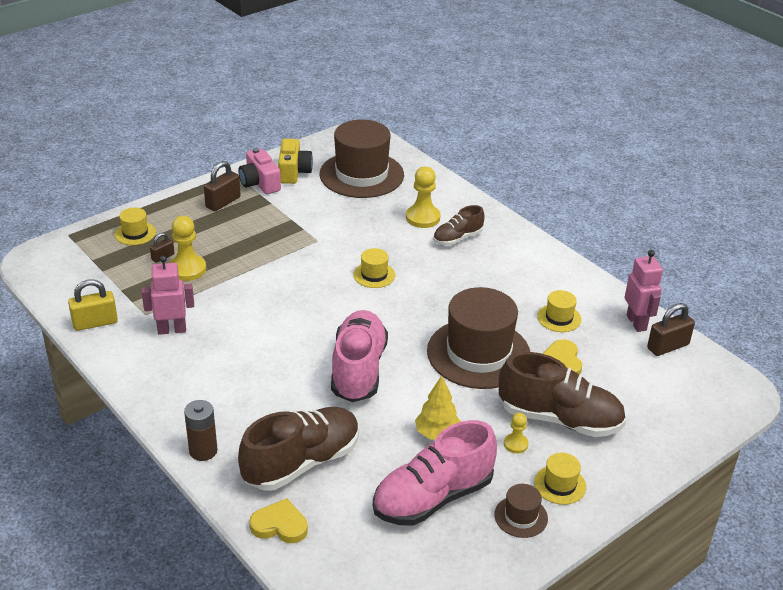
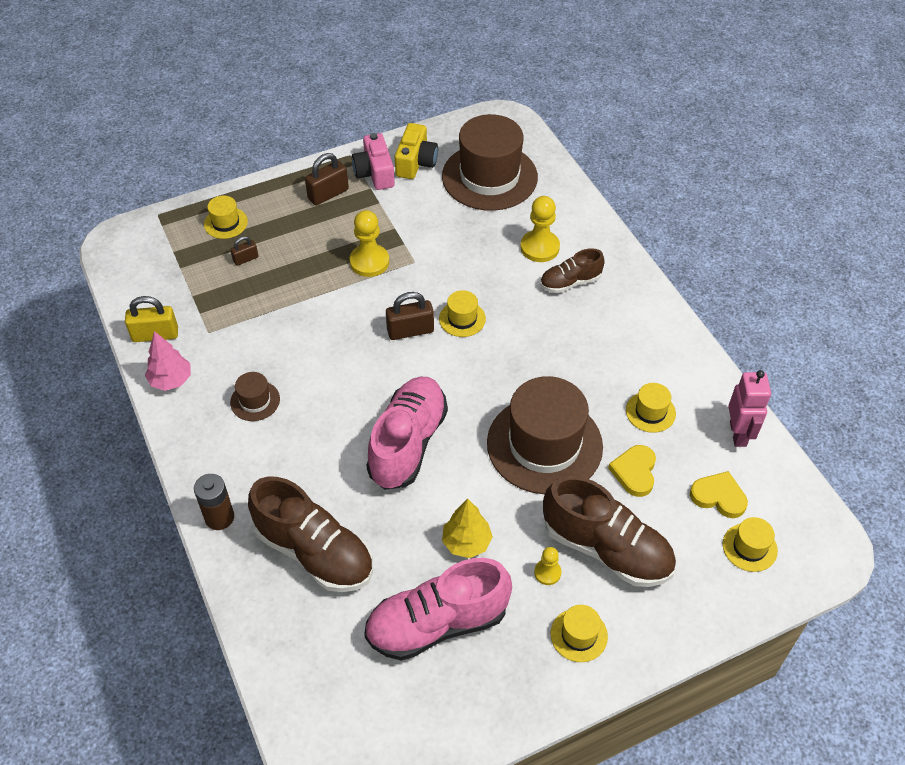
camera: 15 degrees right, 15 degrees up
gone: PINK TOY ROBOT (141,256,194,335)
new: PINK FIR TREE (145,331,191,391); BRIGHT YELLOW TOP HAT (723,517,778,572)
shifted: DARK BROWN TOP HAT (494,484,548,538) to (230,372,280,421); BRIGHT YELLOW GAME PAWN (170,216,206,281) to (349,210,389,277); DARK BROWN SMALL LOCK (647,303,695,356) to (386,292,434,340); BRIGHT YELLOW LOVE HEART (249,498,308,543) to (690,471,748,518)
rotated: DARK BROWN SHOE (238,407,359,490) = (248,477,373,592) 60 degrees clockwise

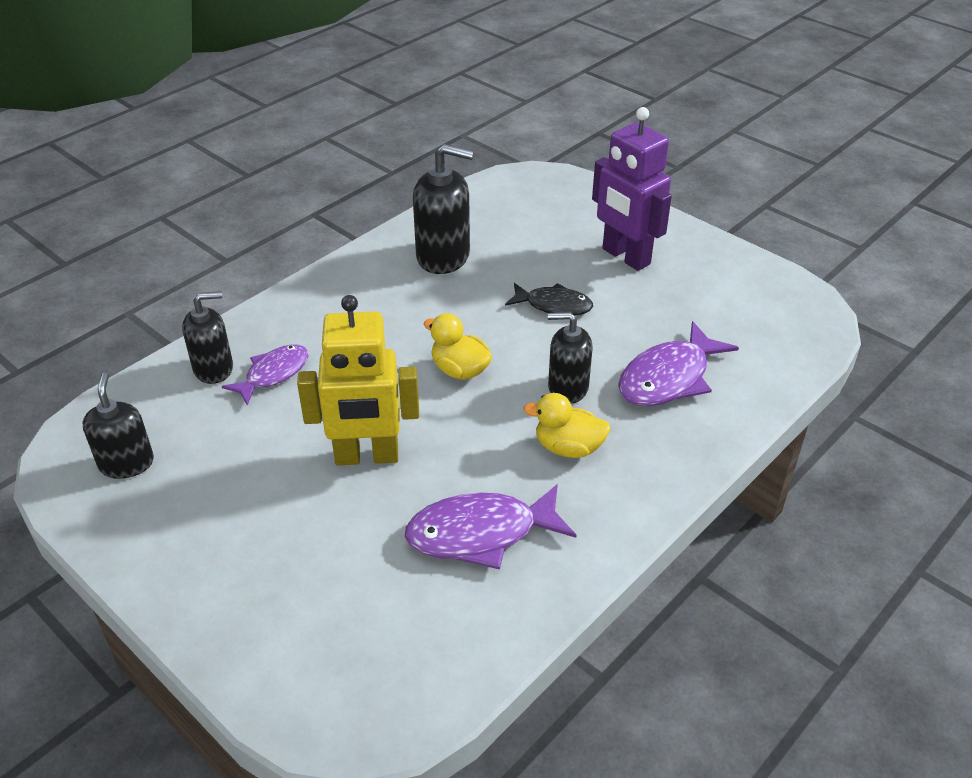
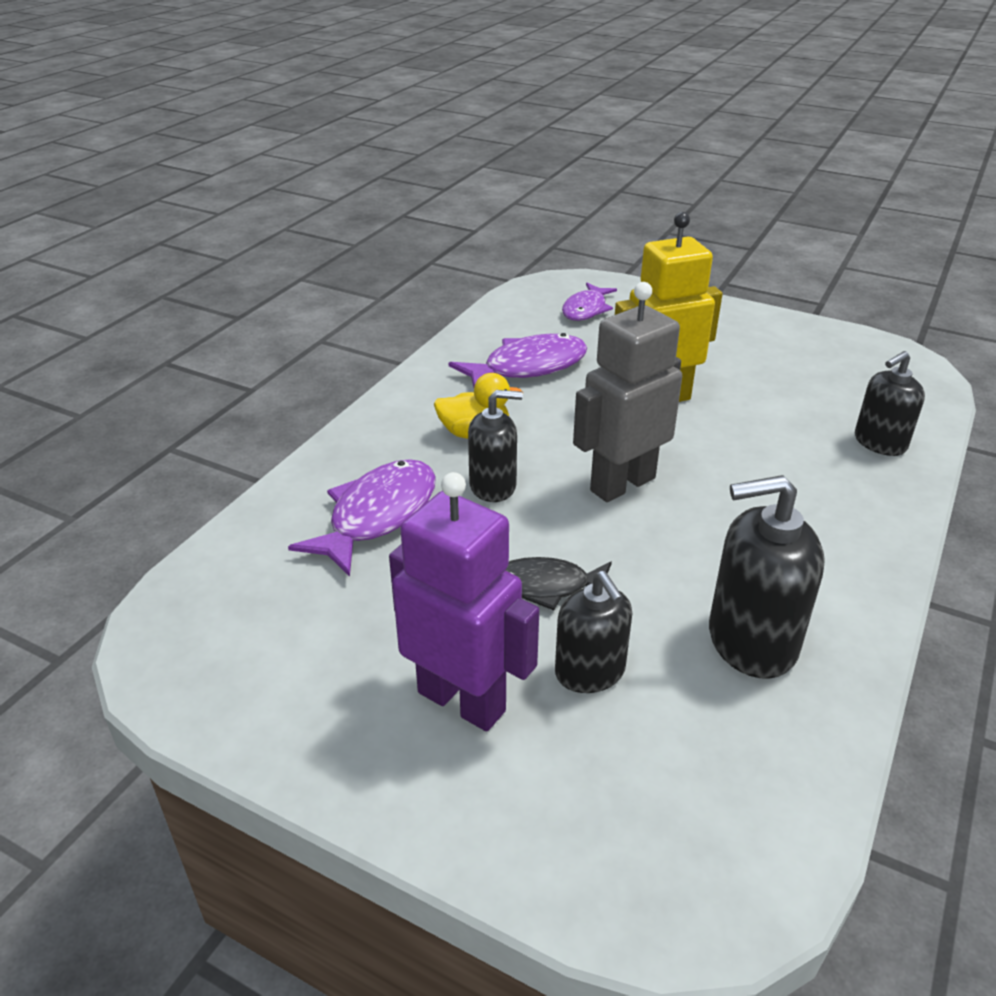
camera: 165 degrees right, 5 degrees down
shifted: EBONY SOAP DISPENSER (82,372,154,479) to (555,571,632,693); VIOLET FISH FIGURE (222,345,308,405) to (562,283,617,321)
swapped: BRIGHT YELLOW DUCK (423,313,492,380) to GREY TOY ROBOT (573,282,682,502)

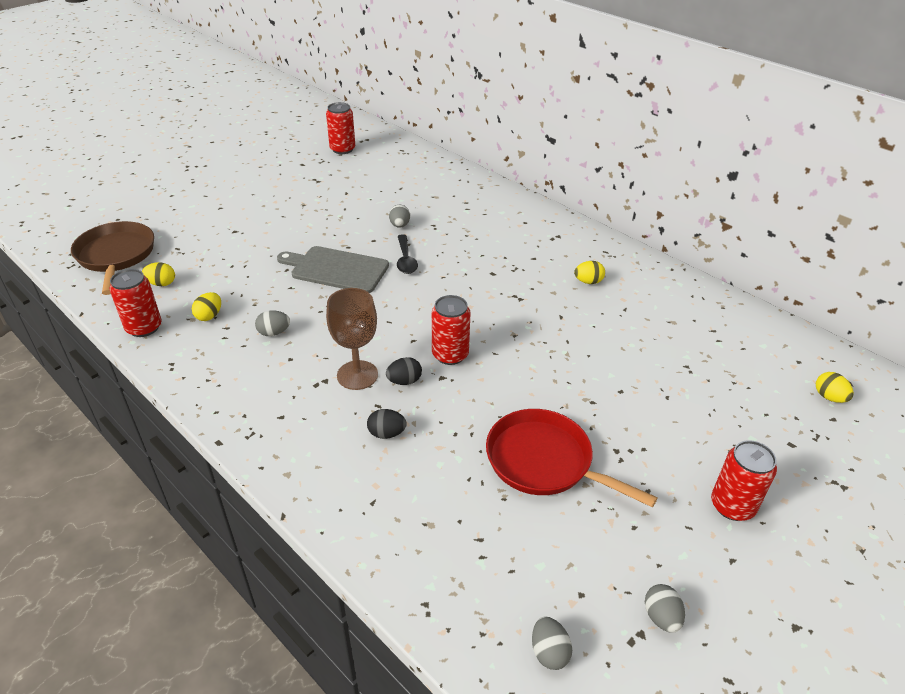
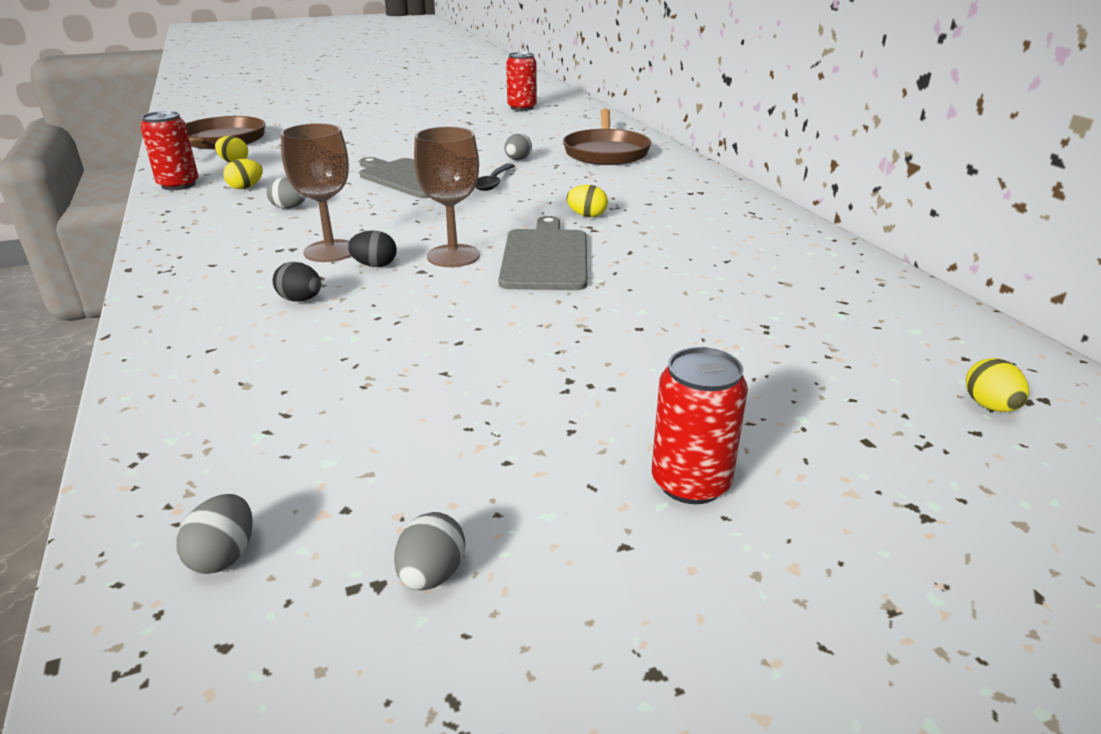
camera: 25 degrees right, 10 degrees down
gone: RED FRYING PAN (486,409,658,508)
new: GREY CHOPPING BOARD (499,216,587,290); DARK BROWN FRYING PAN (563,109,651,165)
shifted: BRIGHT YELLOW EGG SHAPE (574,261,605,284) to (566,185,608,217)
swapped: RED TIN (432,295,470,365) to DARK BROWN CHALICE (414,126,480,267)

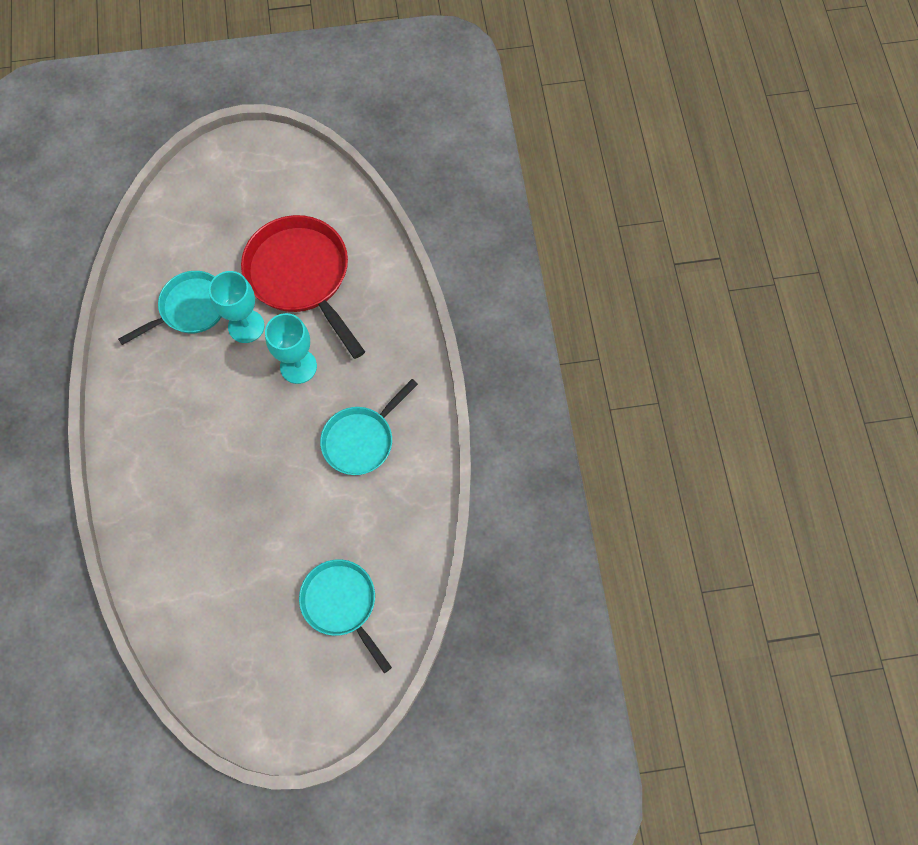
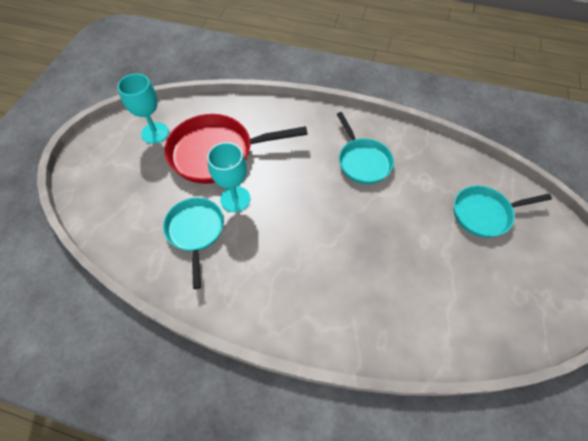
camera: 65 degrees left, 10 degrees down
shifted: AQUA CHALICE (265,313,317,384) to (118,74,169,144)

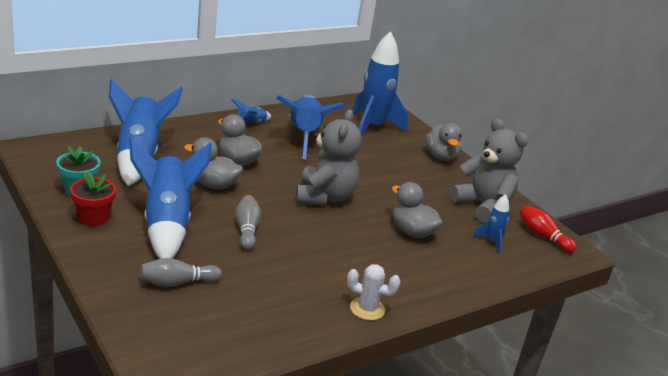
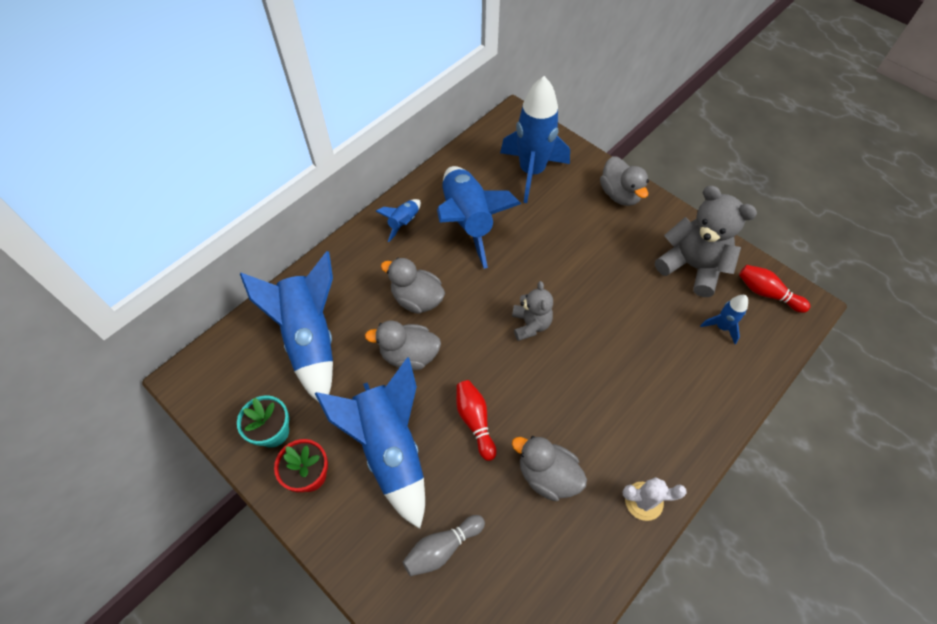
camera: 10 degrees left, 30 degrees up
shifted: GREY DUCK (392,182,443,238) to (512,436,587,501)
repainted: GREY TENPIN (235,195,261,250) to RED TENPIN (456,380,497,461)
scaled: GREY TEDDY (296,109,361,206) = (512,281,553,341) x0.58

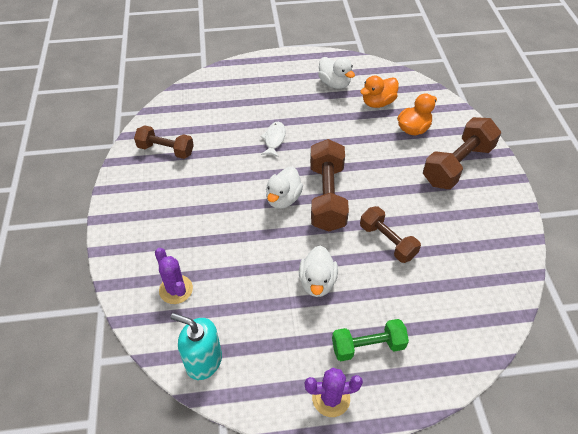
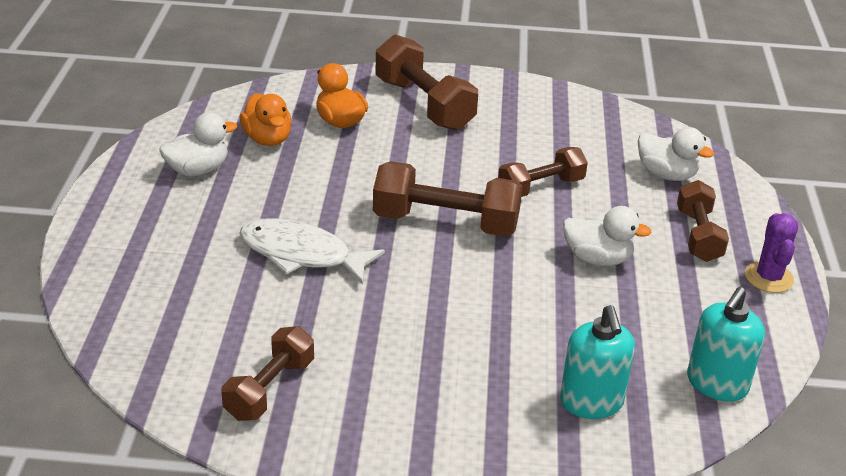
camera: 80 degrees left, 15 degrees down
shifted: SNOW-WHITE DUCK (266,167,303,209) to (638,127,714,181)
swapped: VIOLET CACTUS (155,248,193,304) to AQUA SOAP DISPENSER (560,305,635,419)
repainted: GREEN DUMBBELL (332,319,409,361) to DARK BROWN DUMBBELL (677,180,729,262)
scaled: SNOW-WHITE FISH FIGURE (260,122,286,157) = (239,218,385,285) x1.75

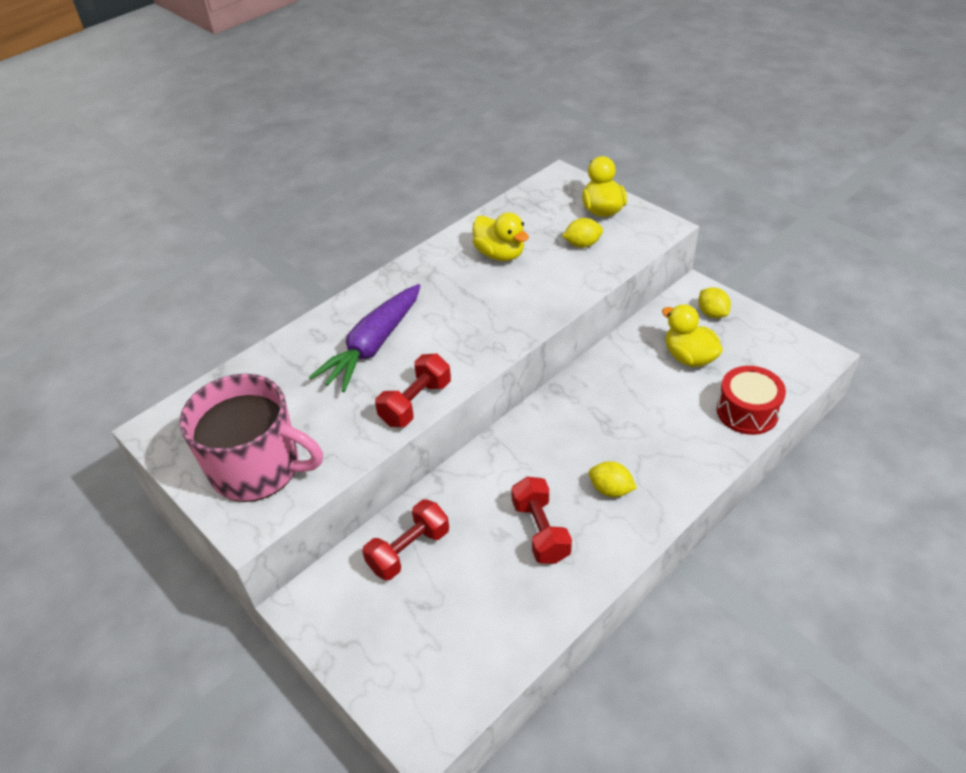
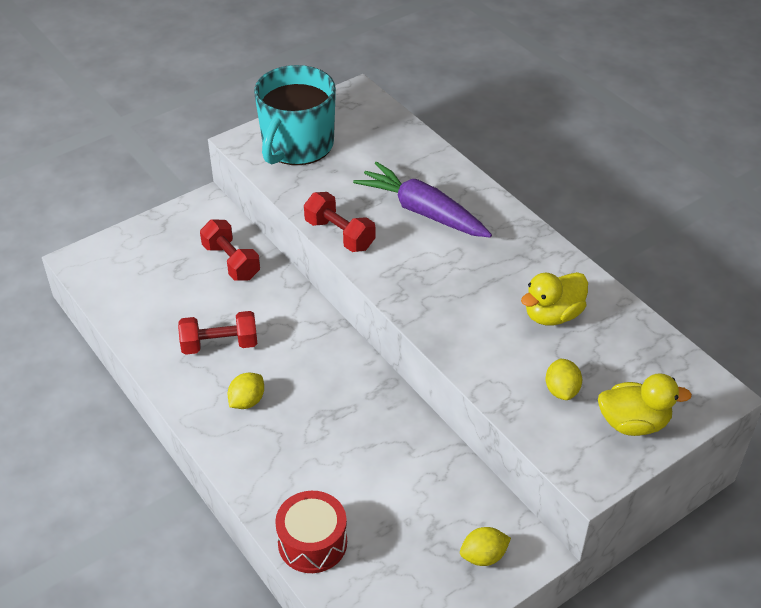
camera: 95 degrees right, 0 degrees up
gone: BRIGHT YELLOW DUCK (662,304,723,367)
repainted: PINK TEA MUG (179,374,323,502) to AQUA TEA MUG (254,65,336,165)

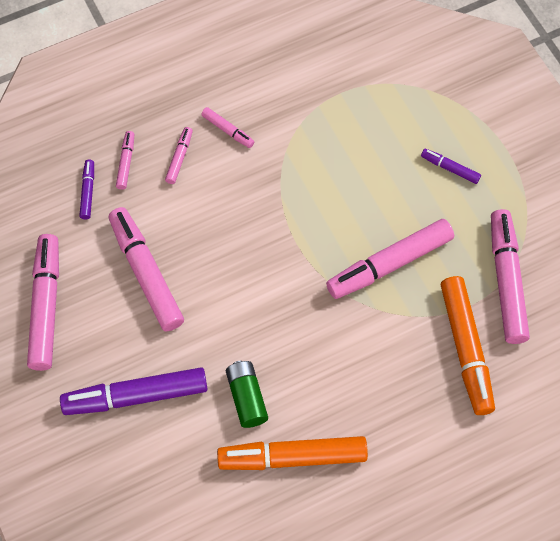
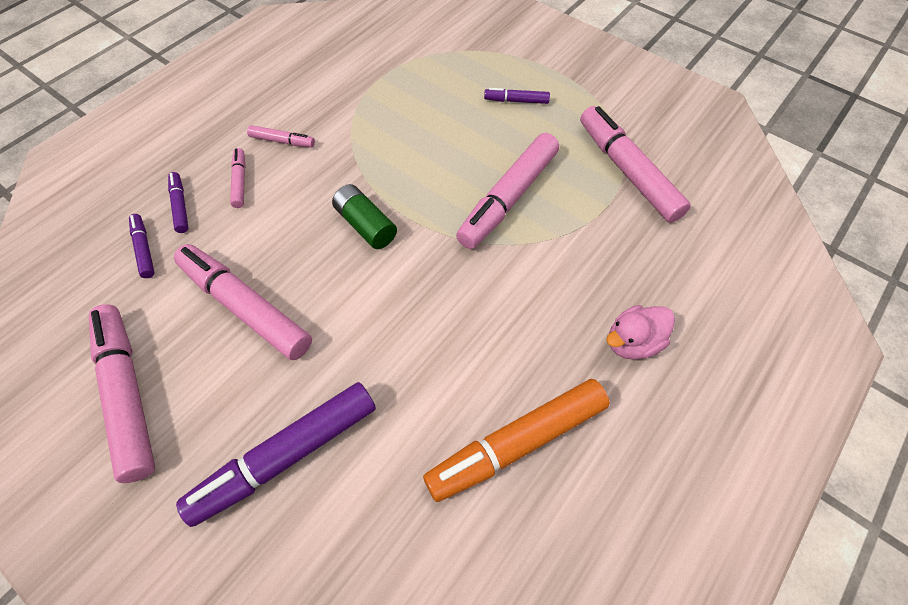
camera: 25 degrees left, 5 degrees down
gone: ORANGE FELT PEN (441,276,495,415)
new: PINK DUCK (606,305,675,360)
shifted: GREEN AA BATTERY (226,361,268,428) to (332,184,397,249)
repainted: PINK FELT PEN (116,131,134,190) to VIOLET FELT PEN (168,172,189,233)

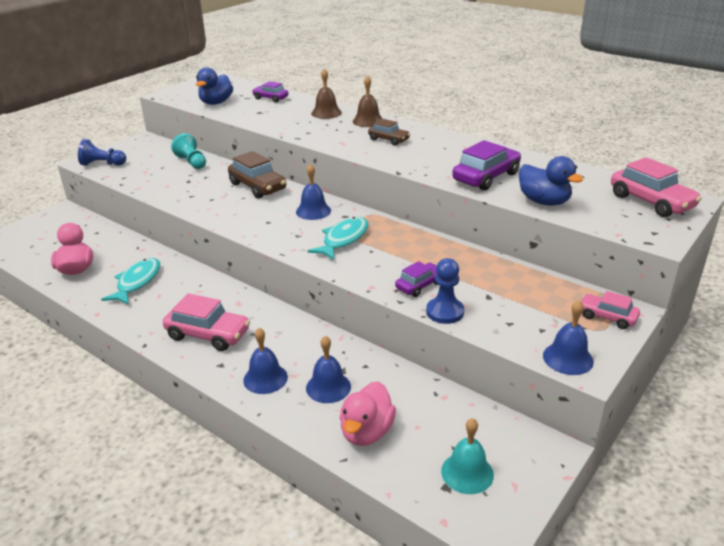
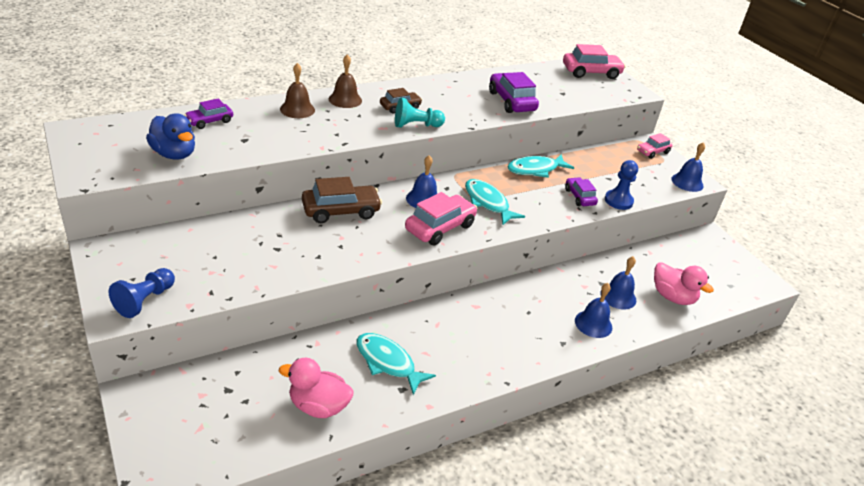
camera: 70 degrees left, 5 degrees up
gone: AQUA HAND BELL (441,418,494,494); ROYAL BLUE DUCK (519,156,583,206)
new: AQUA FISH FIGURE (507,154,574,178)
shifted: AQUA GAME PAWN (171,133,206,169) to (395,98,445,128); PINK AUTOMOBILE (163,293,250,351) to (405,192,477,246)

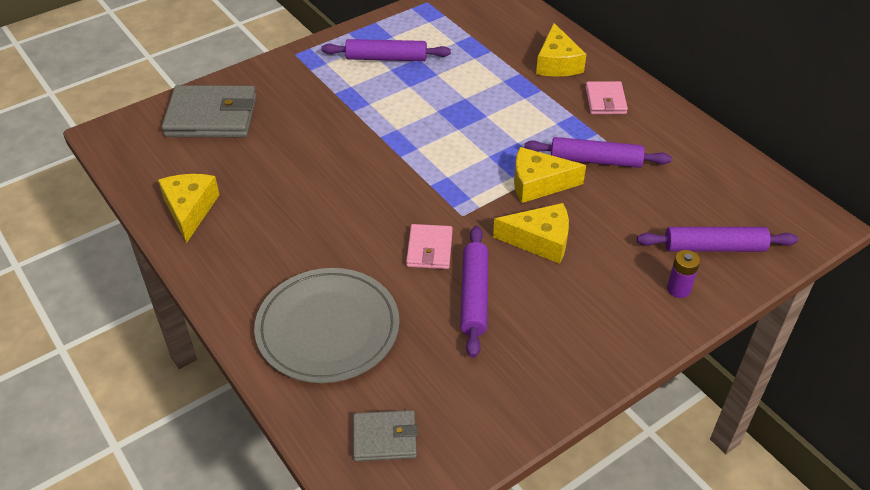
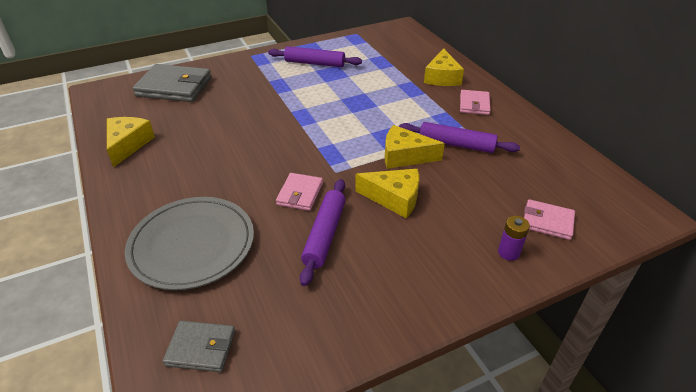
camera: 10 degrees right, 5 degrees down
swapped: VIOLET DOUGH ROLLER (637,227,798,252) to PINK CARD WALLET (524,199,575,240)

